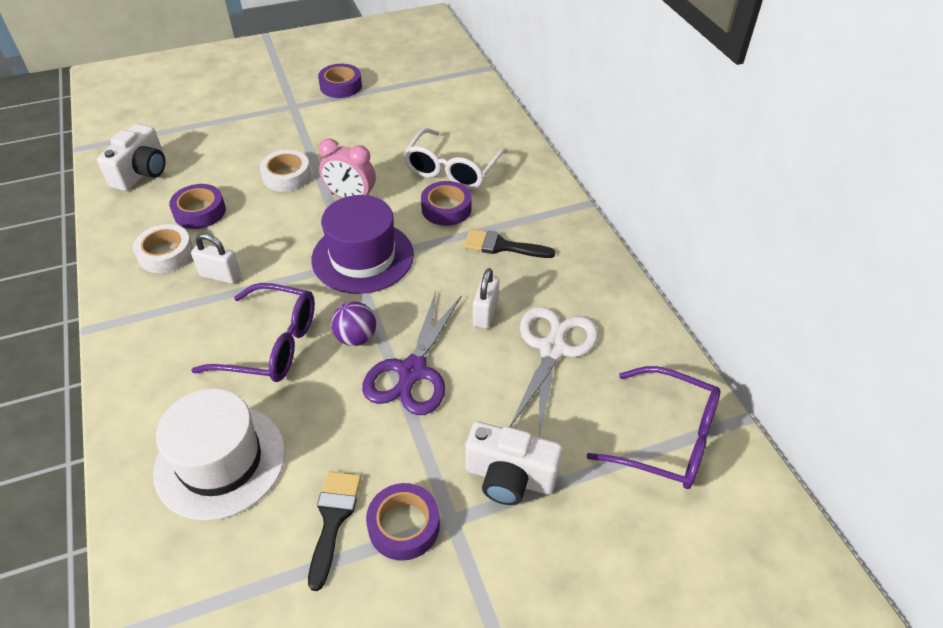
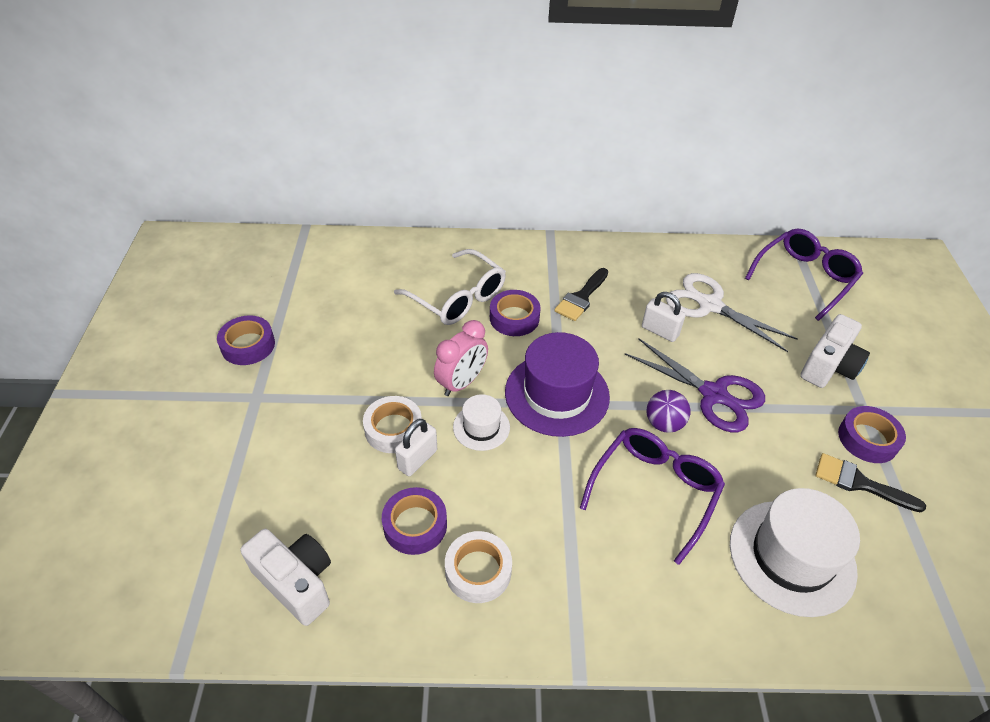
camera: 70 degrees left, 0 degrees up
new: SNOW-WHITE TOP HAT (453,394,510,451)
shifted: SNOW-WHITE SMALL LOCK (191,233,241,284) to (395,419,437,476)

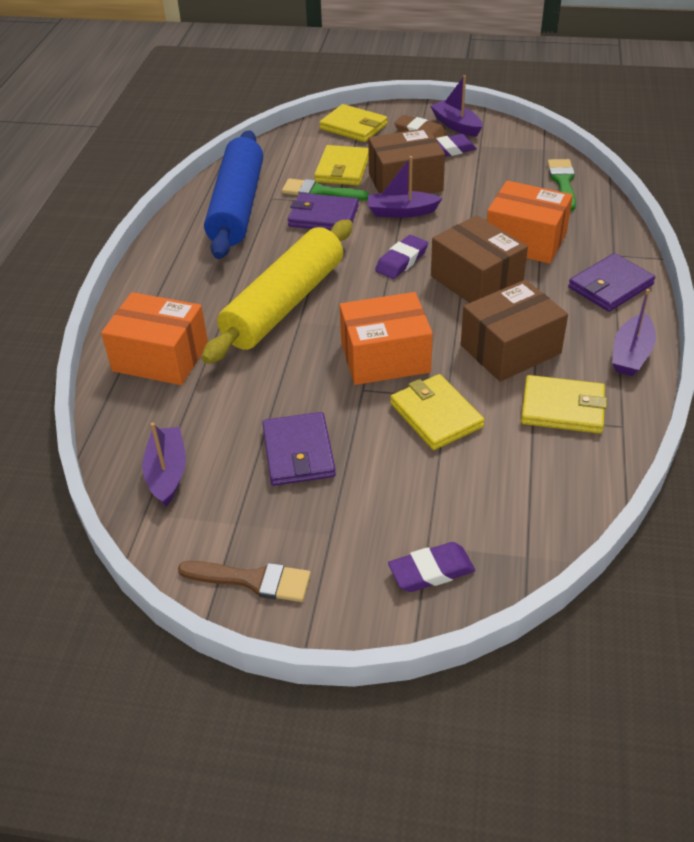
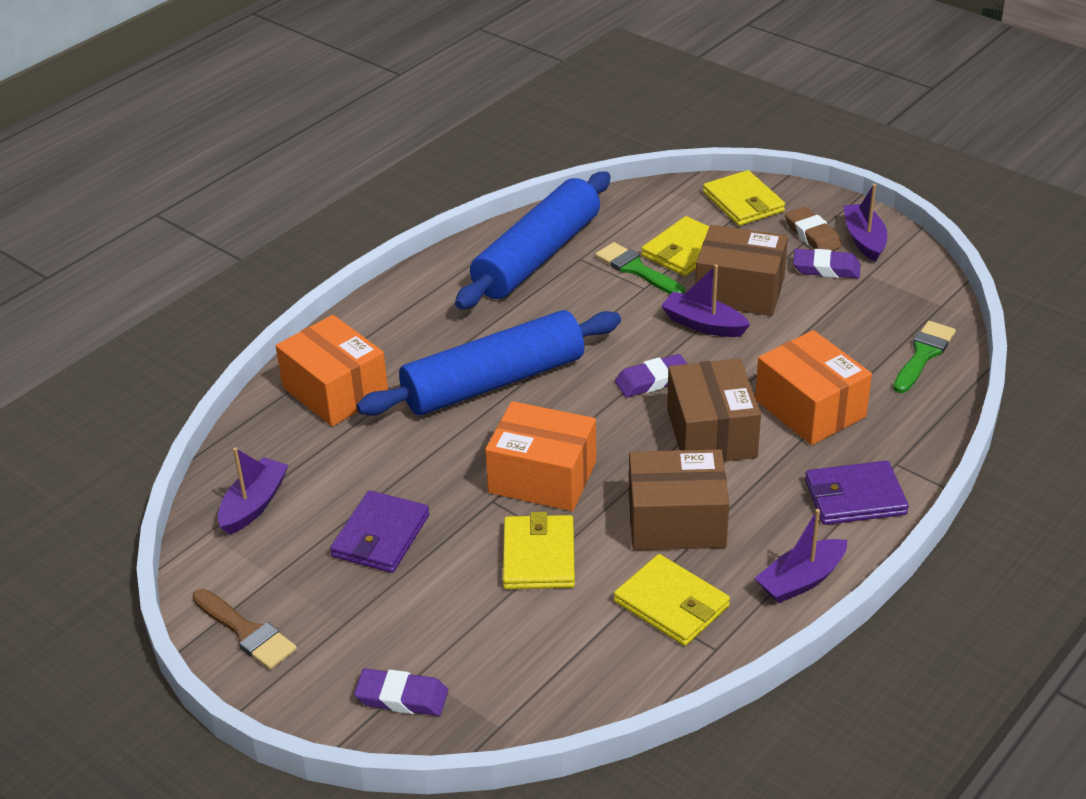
camera: 30 degrees right, 5 degrees down
gone: VIOLET CARD WALLET (288,193,359,231)
repainted: BRIGHT YELLOW DOUGH ROLLER (201,220,353,364) to ROYAL BLUE DOUGH ROLLER (357,310,621,416)

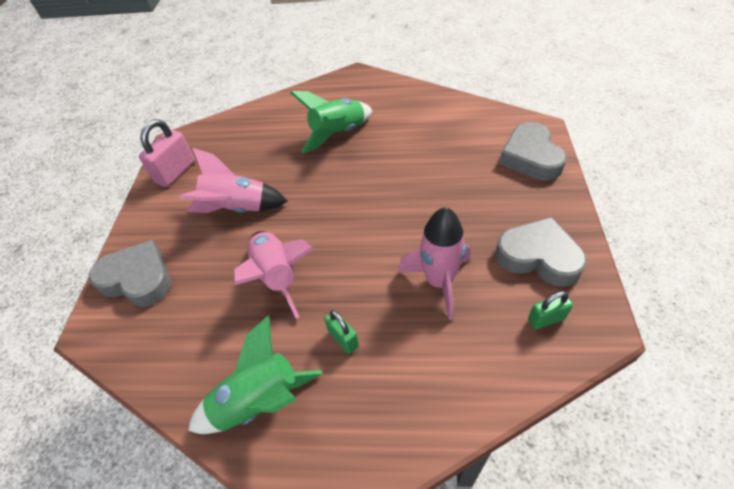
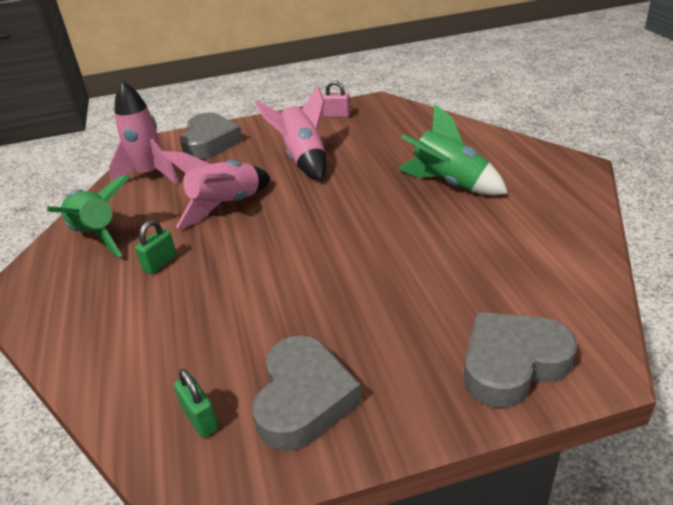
camera: 70 degrees right, 15 degrees down
shifted: PINK ROCKET (398,207,471,320) to (109,80,179,185)
scaled: PINK SMALL LOCK (139,119,195,187) = (322,81,351,118) x0.59

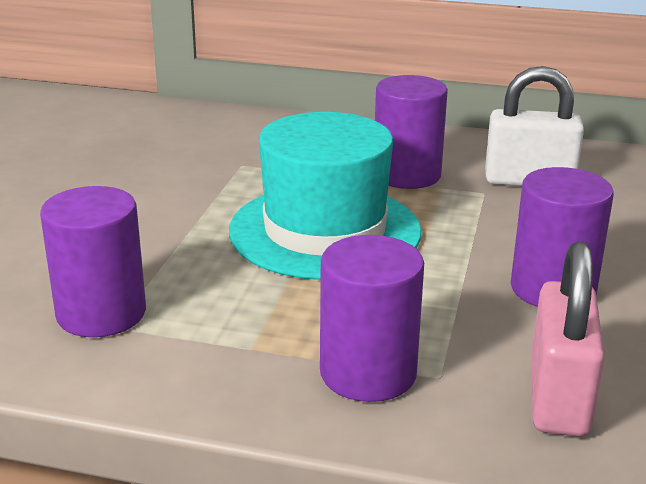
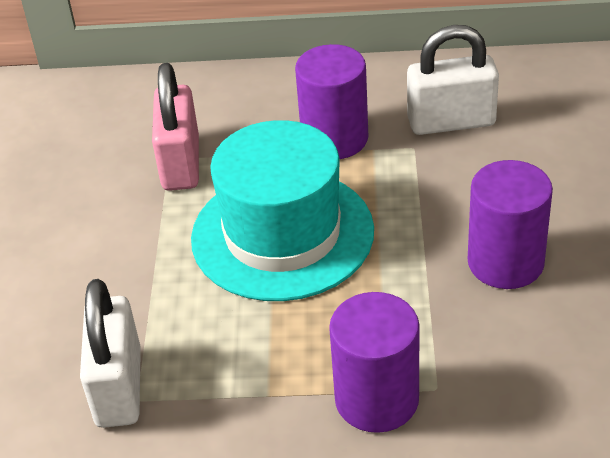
camera: 10 degrees left, 15 degrees up
shifted: PINK SMALL LOCK (531,241,605,437) to (152,63,199,191)
swapped: VIOLET CYLINDER (40,186,146,337) to SNOW-WHITE SMALL LOCK (80,279,141,428)

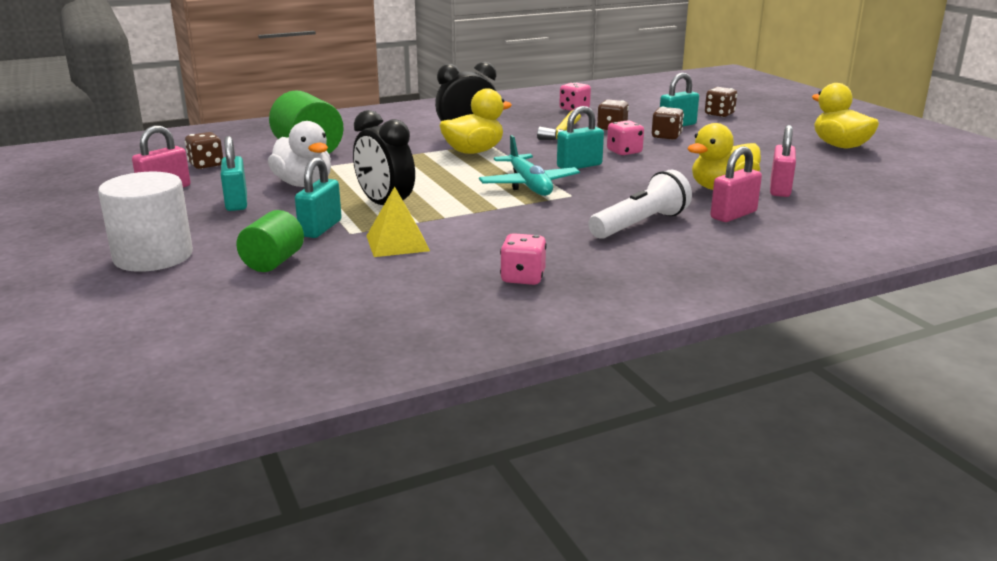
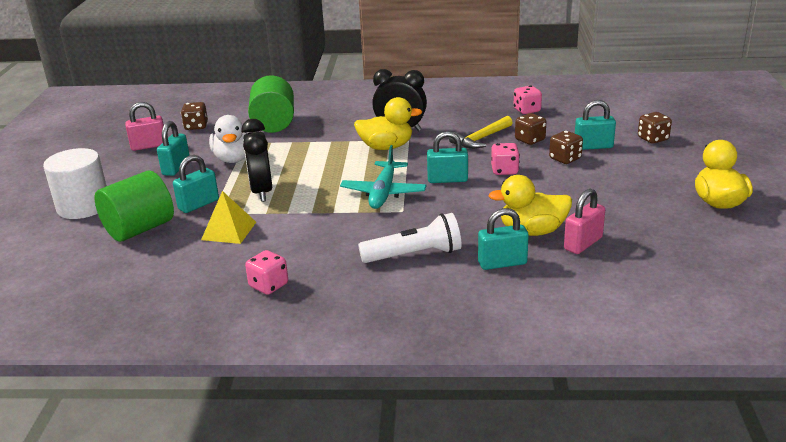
camera: 30 degrees right, 5 degrees up
repainted: PINK SMALL LOCK (711,147,762,222) to AQUA SMALL LOCK (478,208,529,270)
scaled: GREEN CYLINDER (236,210,304,272) = (95,170,174,242) x1.60

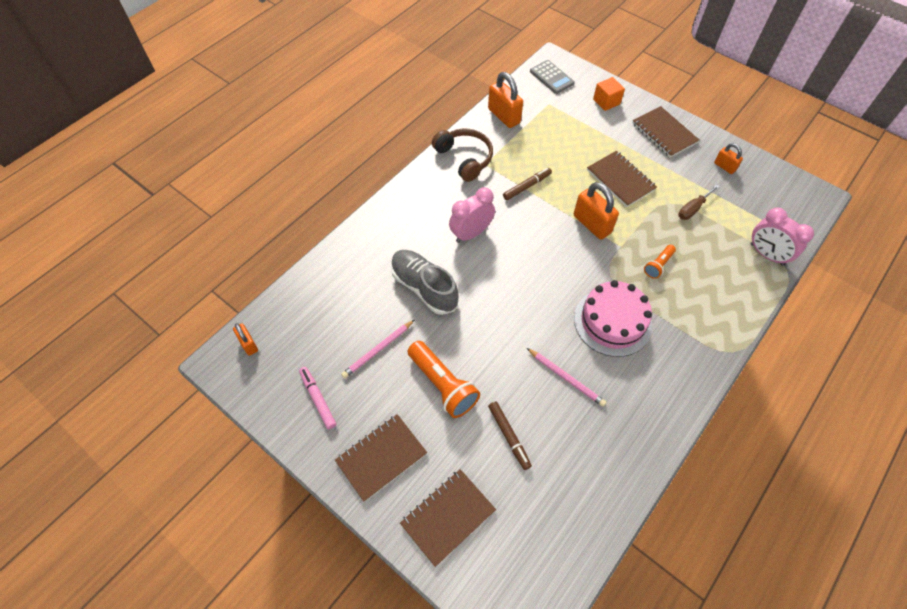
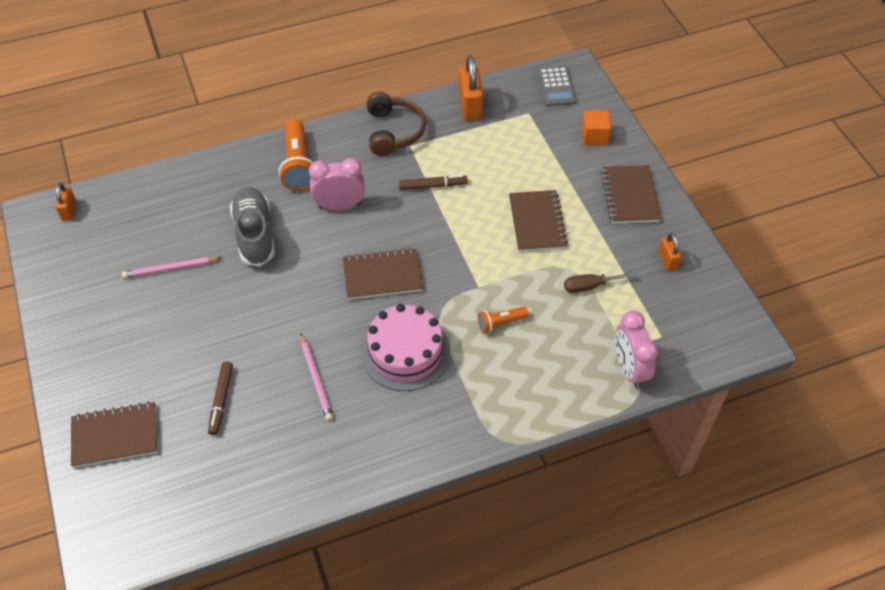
camera: 30 degrees right, 5 degrees down
gone: PINK FELT PEN (299,367,336,429); ORANGE SMALL LOCK (574,182,619,240)
shifted: ORANGE FLASHLIGHT (408,341,480,418) to (279,119,313,191); DARK BROWN NOTEPAD (335,414,427,502) to (343,248,423,300)

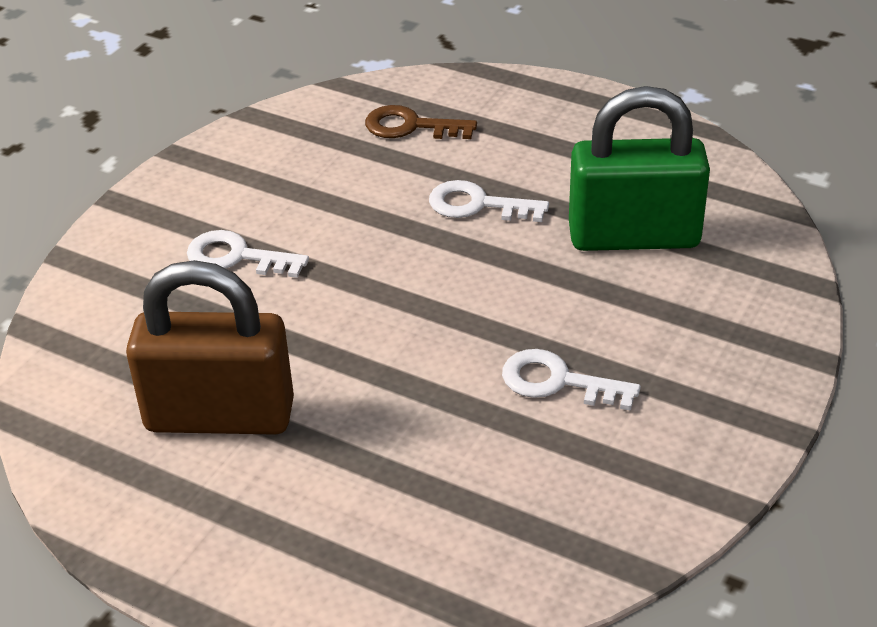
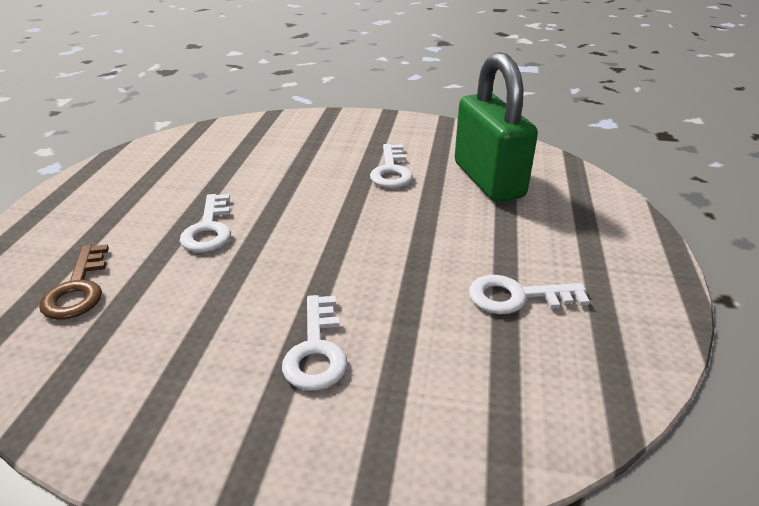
camera: 110 degrees left, 5 degrees down
shifted: GREEN SMALL LOCK (569,86,710,251) to (455,52,538,202)
swapped: DARK BROWN SMALL LOCK (126,260,294,435) to SNOW-WHITE LATCHKEY (469,275,590,314)

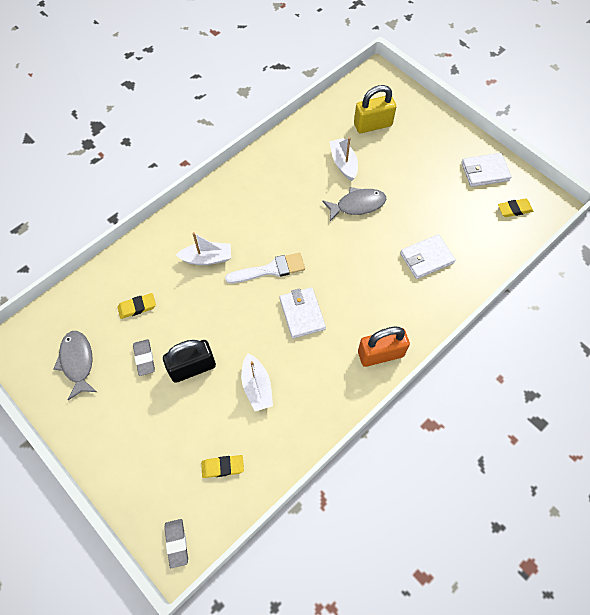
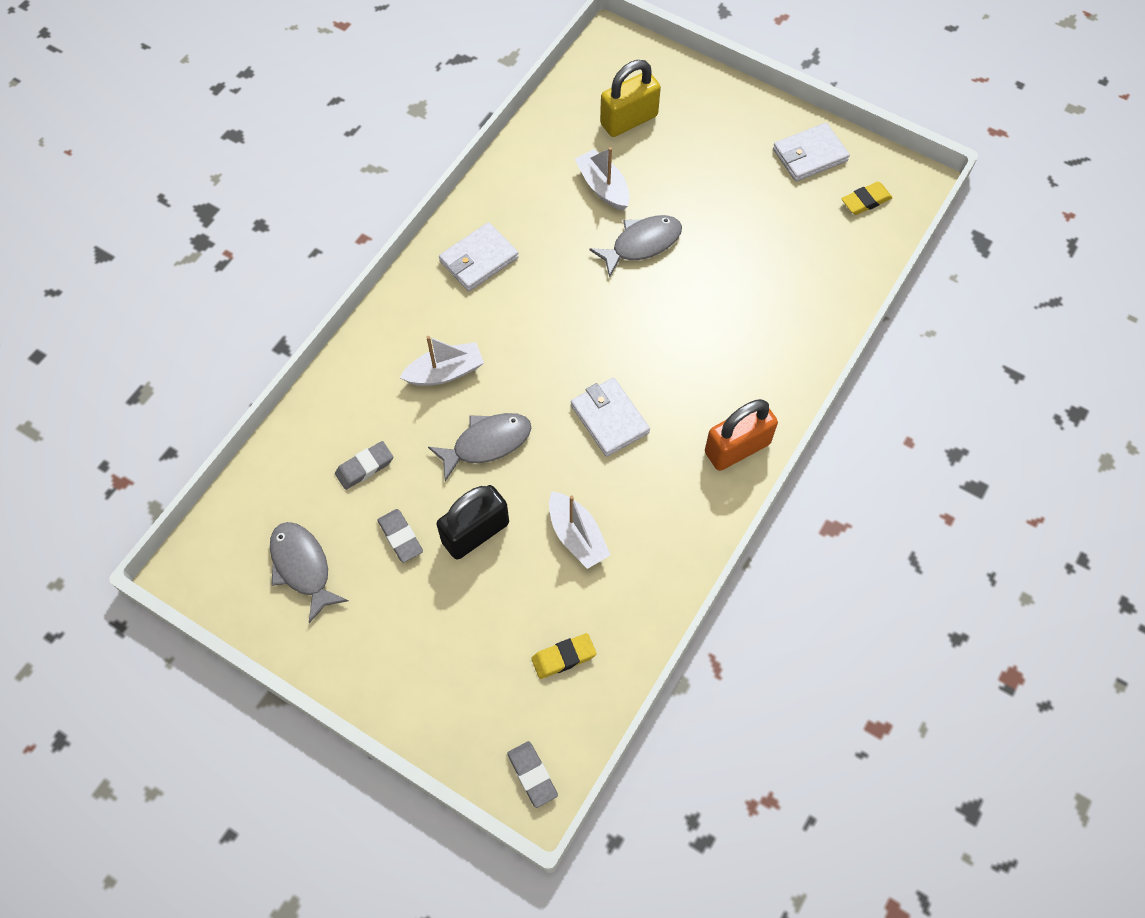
camera: 15 degrees left, 0 degrees up
gone: SNOW-WHITE BRUSH (225,253,305,283)
new: GREY FISH FIGURE (428,413,531,481)
shifted: SNOW-WHITE CARD WALLET (400,234,456,279) to (439,222,519,291)
repainted: BRIGHT YELLOW GUM ERASER (117,293,156,319) to GREY GUM ERASER (335,441,393,490)

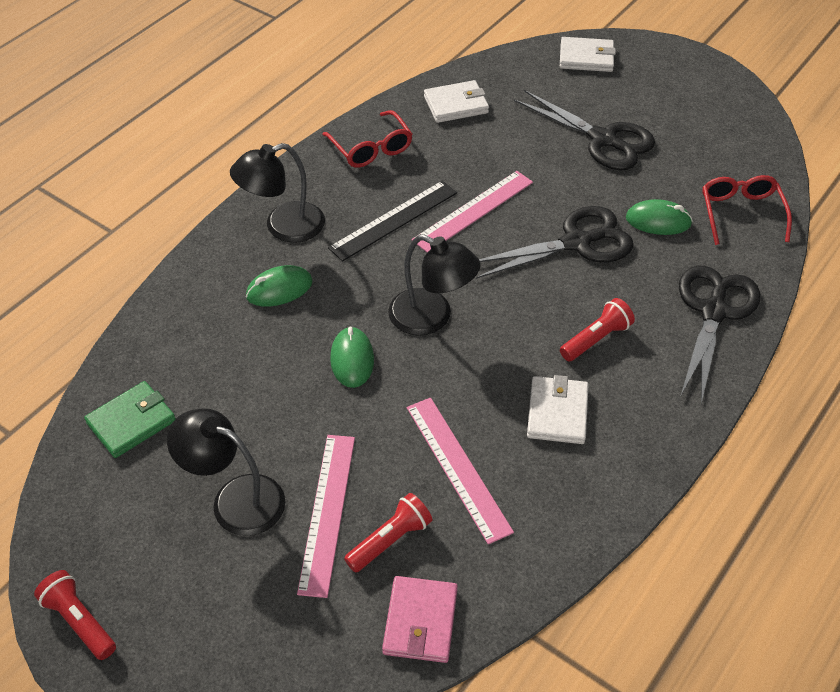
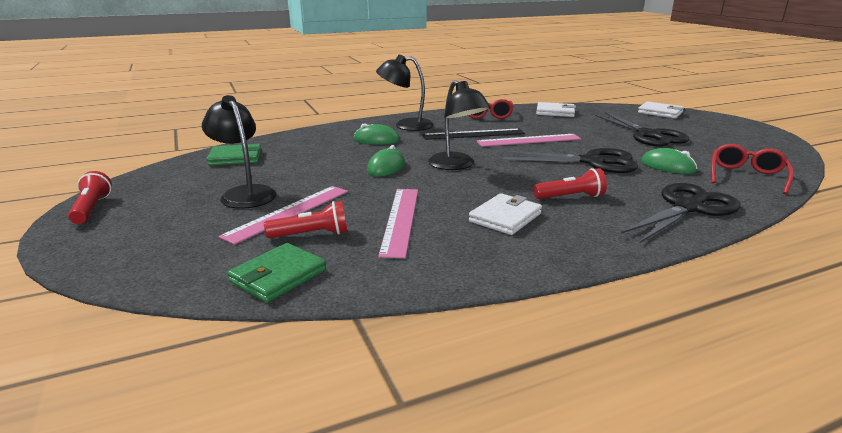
camera: 30 degrees right, 25 degrees down
repainted: PINK CARD WALLET (382,576,458,663) to GREEN CARD WALLET (227,243,326,302)

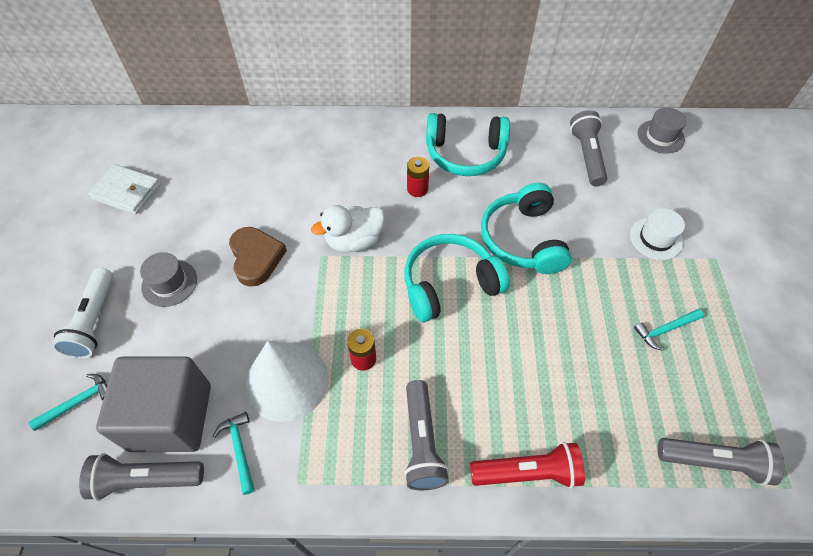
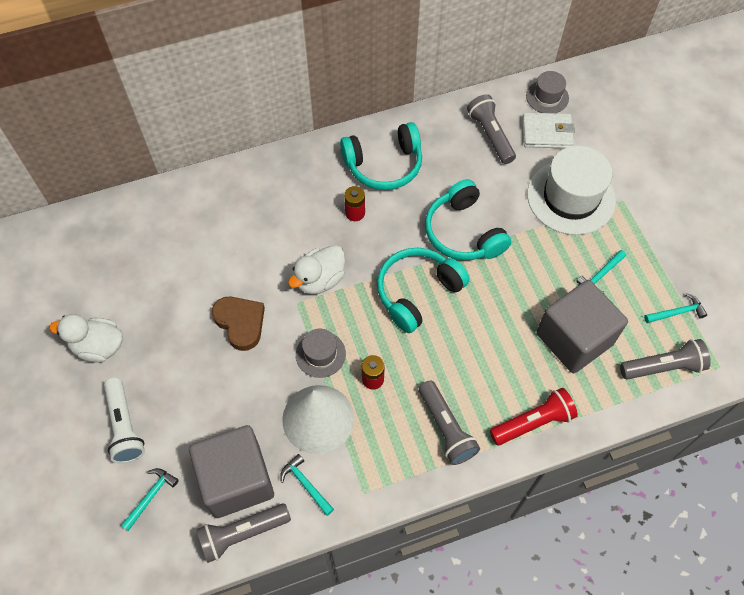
camera: 20 degrees left, 5 degrees up
new: SNOW-WHITE DUCK (49,314,123,363); GREY BLOCK (536,280,628,373); AQUA CLAW HAMMER (644,293,707,323)
shifted: GREY TOP HAT (140,252,197,307) to (296,328,346,378); SNOW-WHITE CARD WALLET (88,164,161,214) to (522,113,575,148)
scaled: SNOW-WHITE TOP HAT (630,208,685,260) = (527,146,616,235) x1.93

